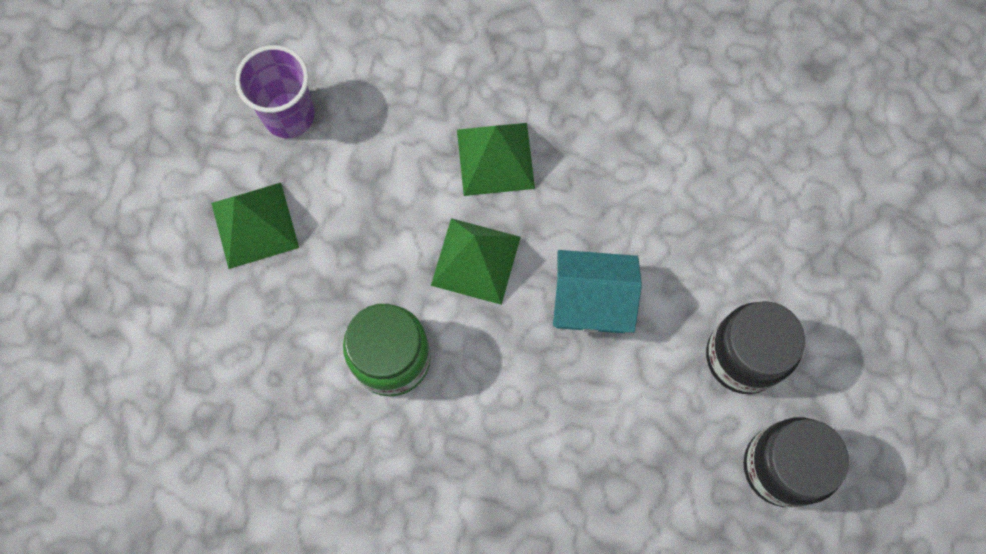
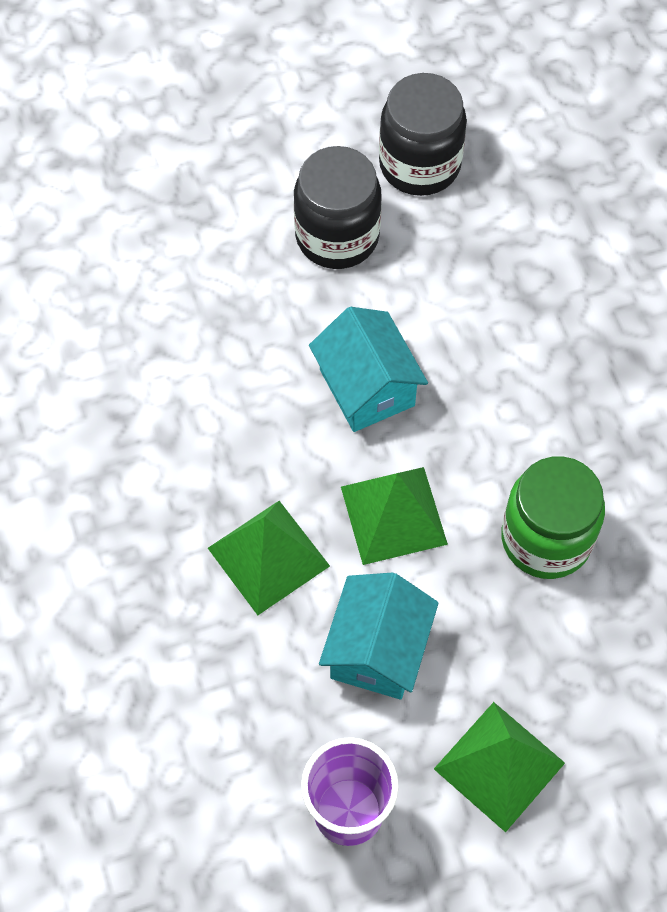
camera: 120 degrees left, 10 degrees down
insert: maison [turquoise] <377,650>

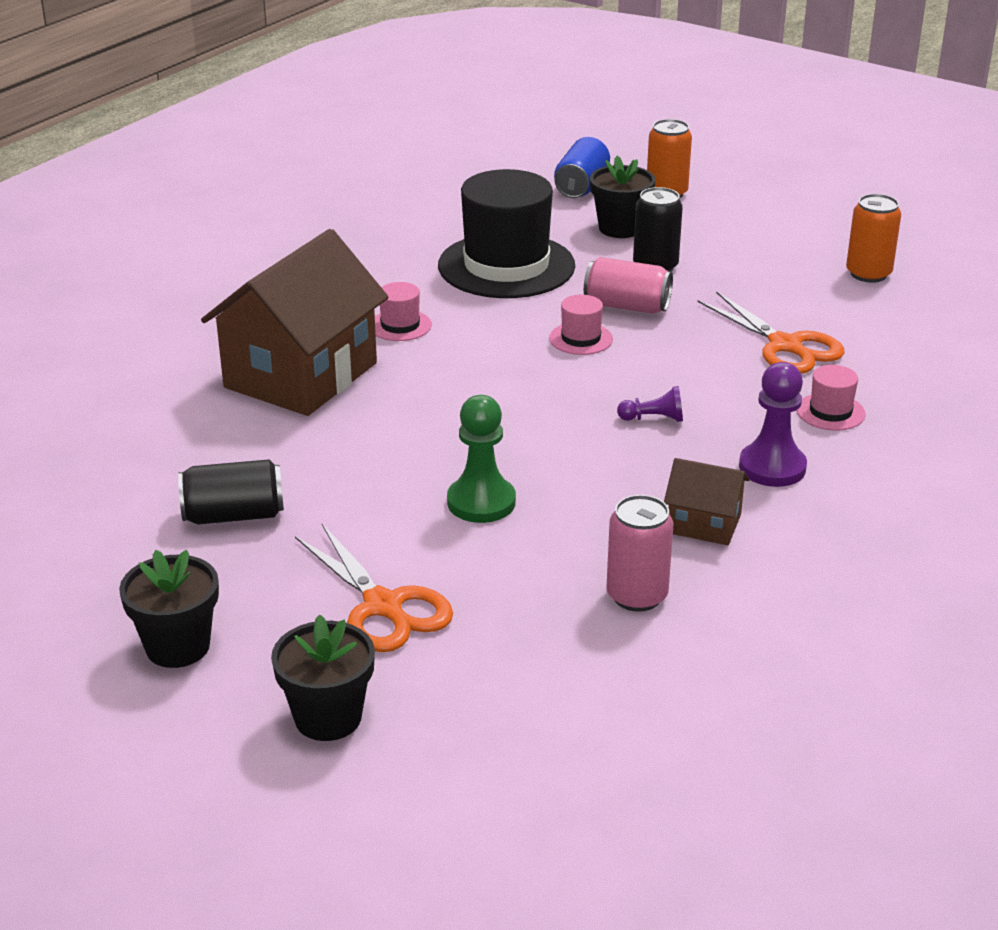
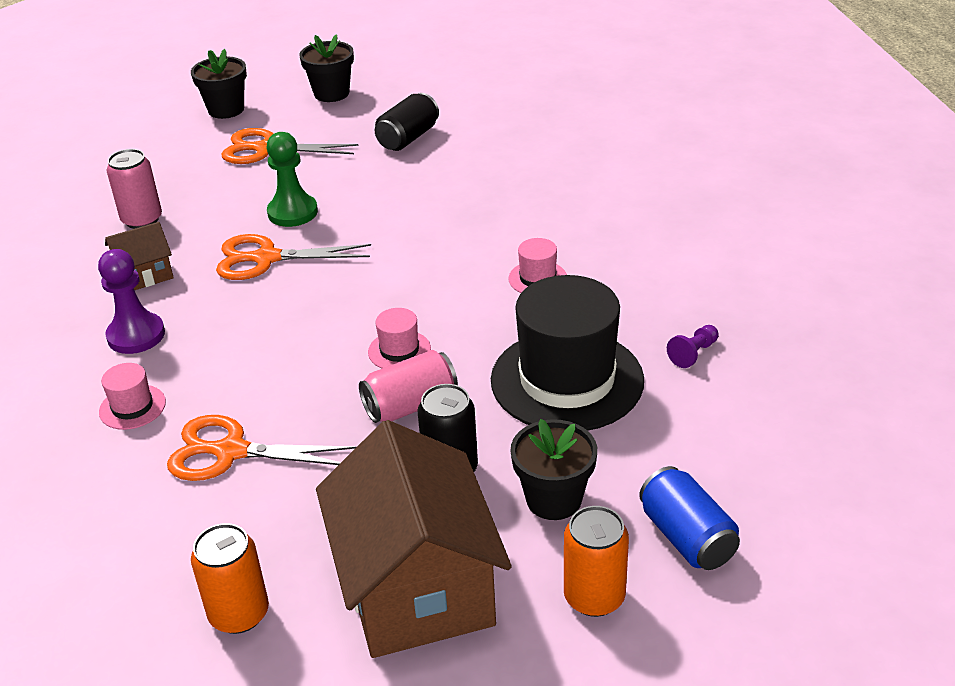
camera: 135 degrees right, 5 degrees up
insert: ciseaux [orange] <267,258>
move: maison [marron] <301,375> to <417,587>; pion [violet] <653,419> to <693,354>

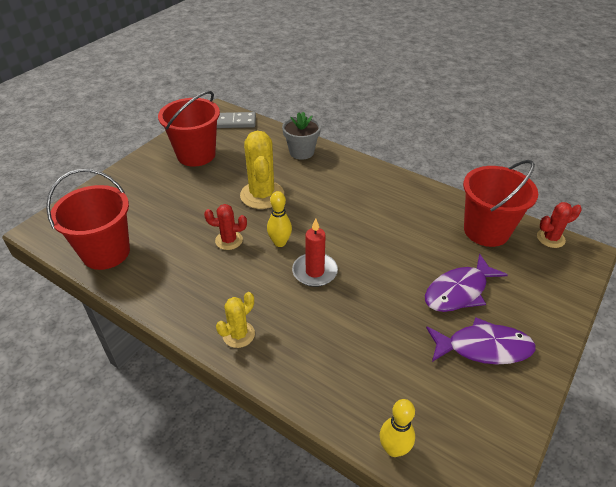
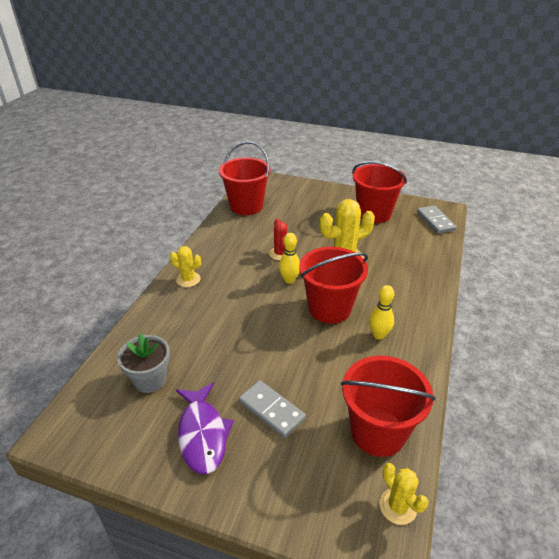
camera: 75 degrees right, 5 degrees down
delete: bougie [rouge] <315,272>
insert: seau [rouge] <329,308>
move: pot de fleurs [gris] <301,152> to <150,379>; quille [jaune] <394,449> to <379,335>
replace: poisson [violet] <459,291> to domino [gris] <271,410>
recolor: cactus [rouge] <550,238> to cactus [jaune] <398,506>

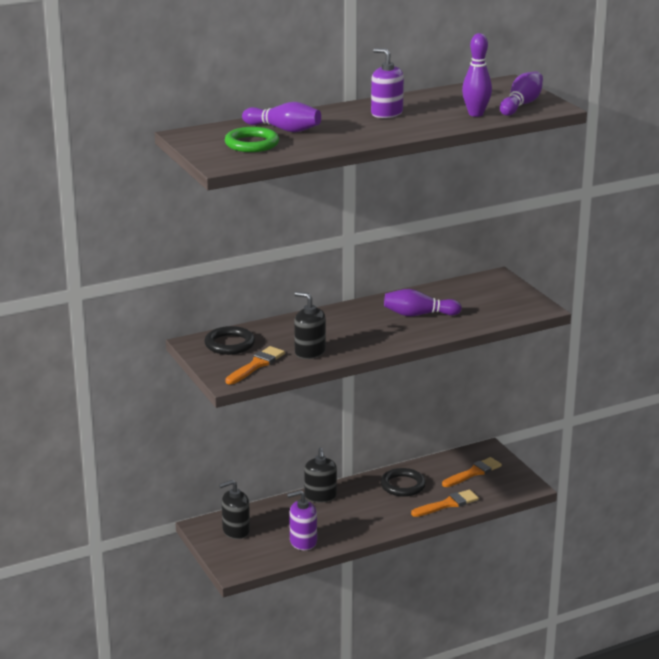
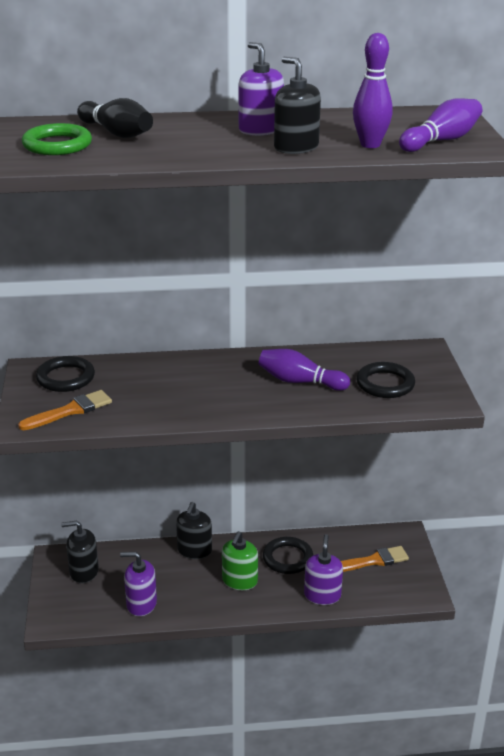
camera: 20 degrees right, 5 degrees up
insert: distributeur de savon [vert] <239,581>; anneau [noir] <385,384>
move: distributeur de savon [noir] <310,352> to <296,147>
replace: pinceau [orange] <447,504> to distributeur de savon [violet] <322,595>
recolor: quille [violet] <284,129> to quille [noir] <116,133>

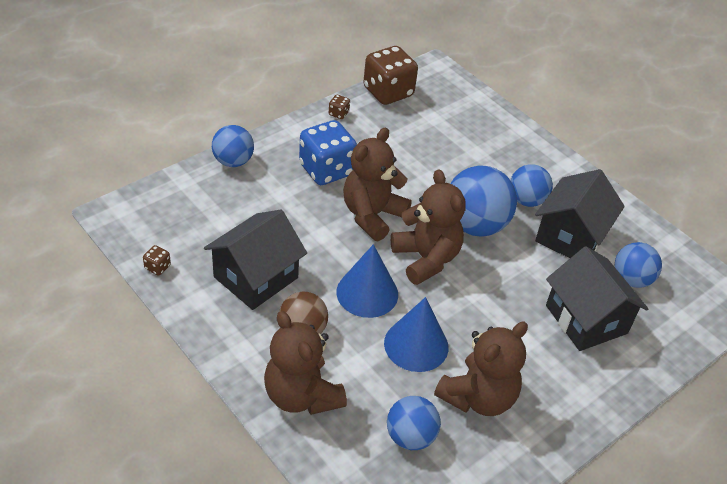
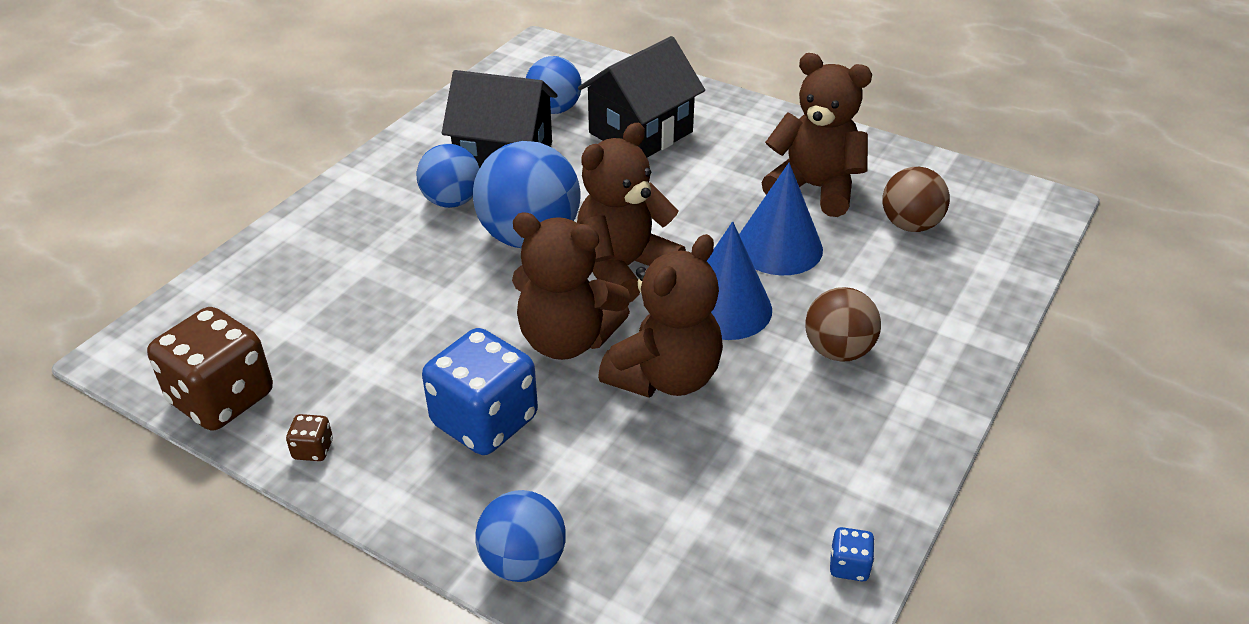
camera: 105 degrees left, 5 degrees down
delete: maison [noir] <256,277>
move: ours en peluche [marron] <302,395> to <665,377>
recolor: dé [marron] <157,267> to dé [bleu] <849,566>; balle [bleu] <410,437> to balle [marron] <910,225>

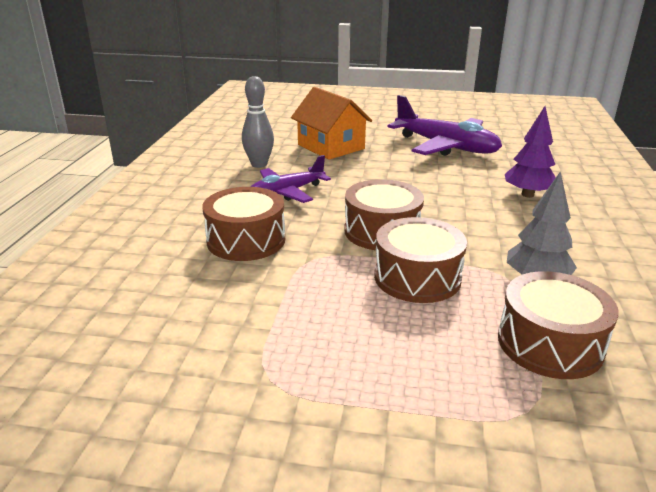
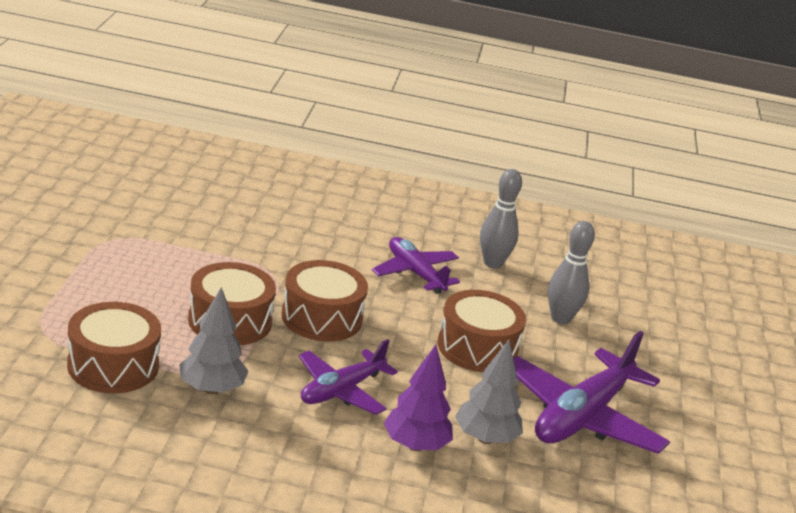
camera: 85 degrees right, 0 degrees up
insert: avion [violet] <341,390>; arbre [gris] <485,438>
move: tambour [marron] <246,240> to <477,347>
replace: maison [orange] <331,147> to quille [gris] <560,318>

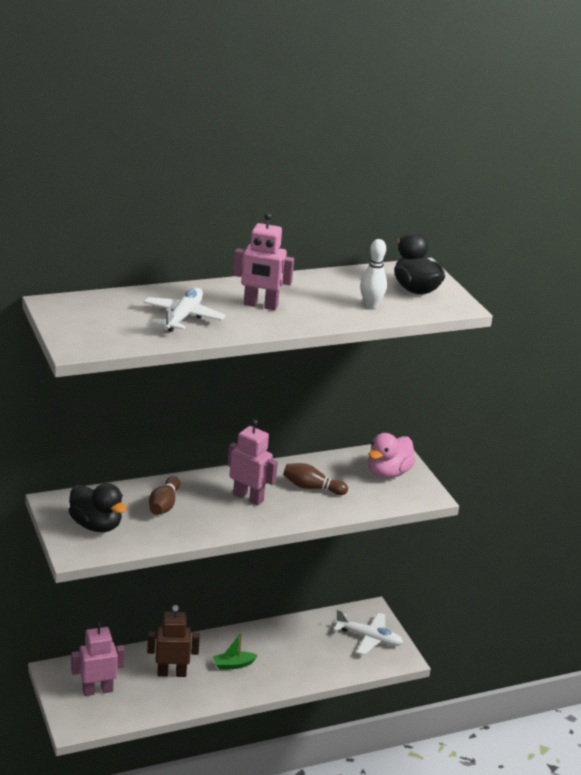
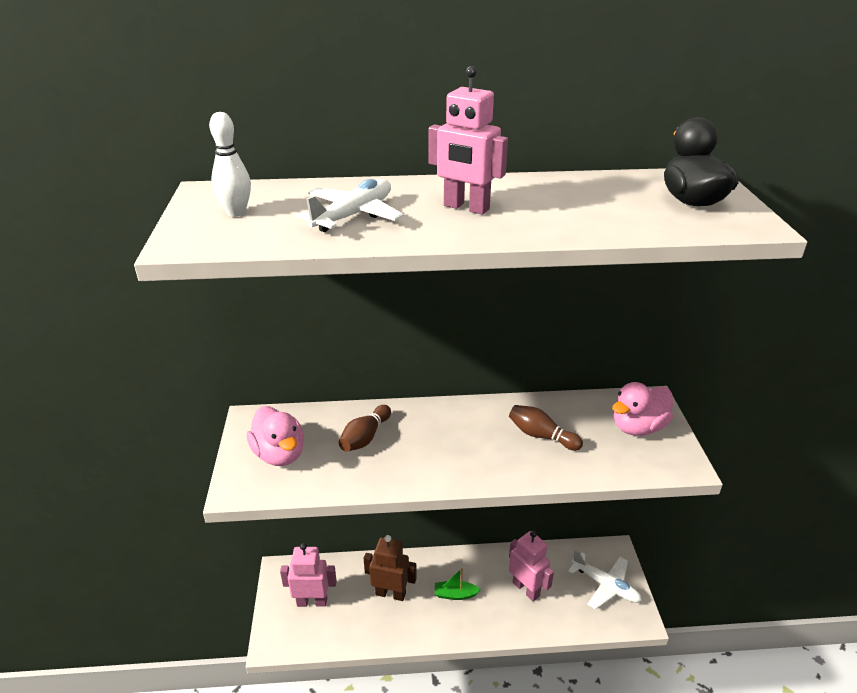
camera: 20 degrees right, 5 degrees up
move: robot [rose] <248,497> to <526,589>; quille [blanc] <371,305> to <236,212>
recolor: canard [noir] <96,525> to canard [rose] <279,454>

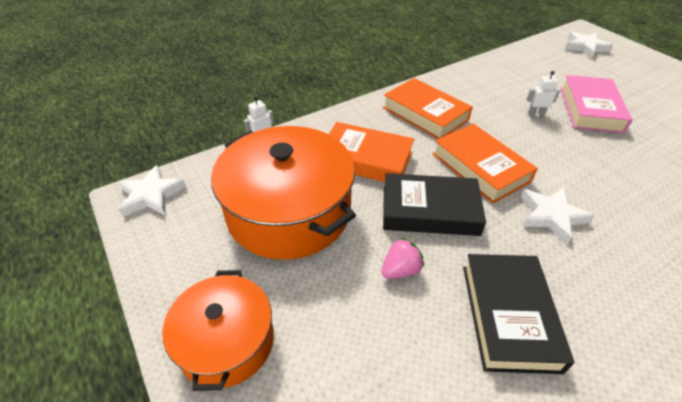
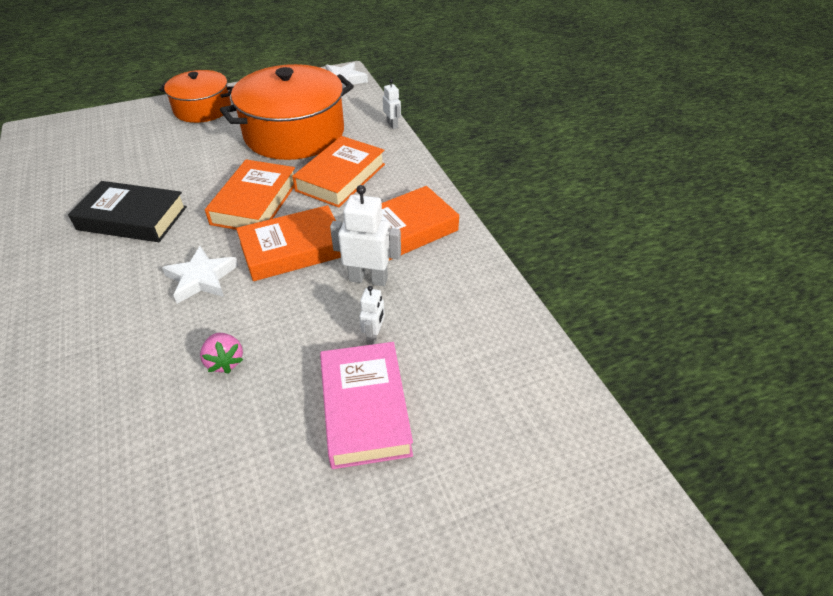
camera: 100 degrees right, 0 degrees up
delete: étoile [blanc] <585,47>
insert: robot [blanc] <368,279>
move: fraise [rose] <400,270> to <225,361>
recolor: livre [noir] <429,210> to livre [orange] <255,203>
rotate: livre [rose] <590,109> = <365,409> 60 degrees clockwise

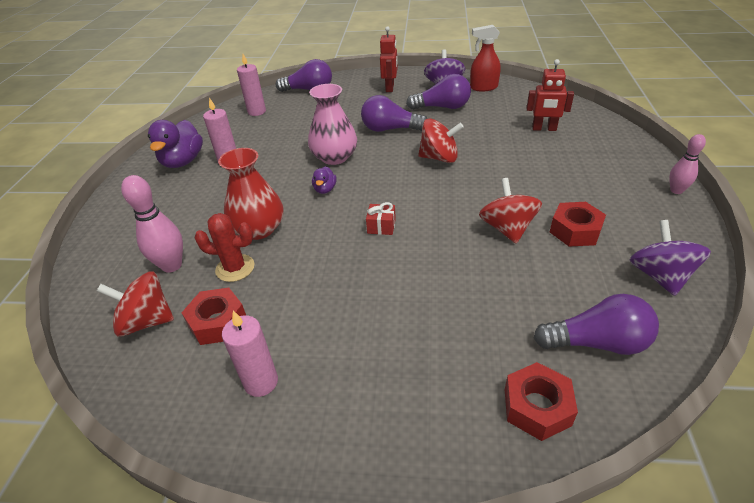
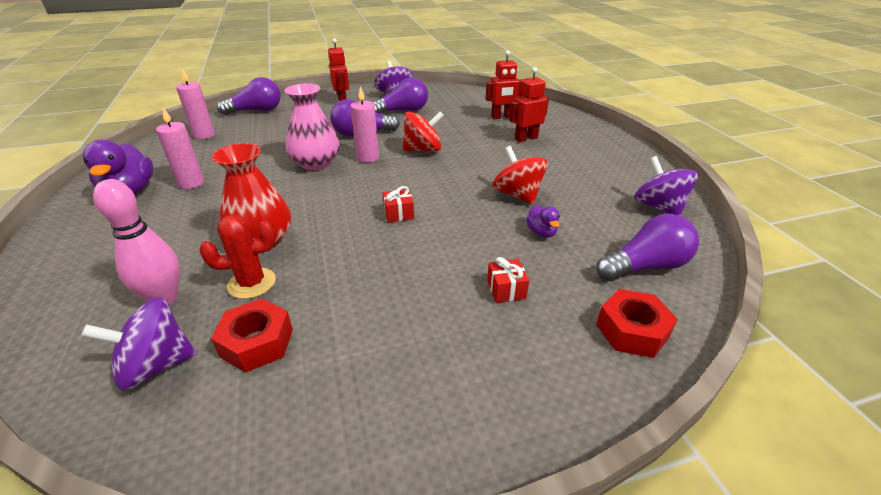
camera: 25 degrees left, 5 degrees down
delete: vaporisateur [rouge] <483,87>; écrou [rouge] <575,231>; quille [rose] <676,190>
insert: cadeau [rouge] <506,289>; robot [rouge] <526,138>
move: bougie [rose] <261,382> to <367,158>; canard [violet] <325,189> to <541,232>
recolor: toupie [rouge] <147,321> to toupie [violet] <156,366>

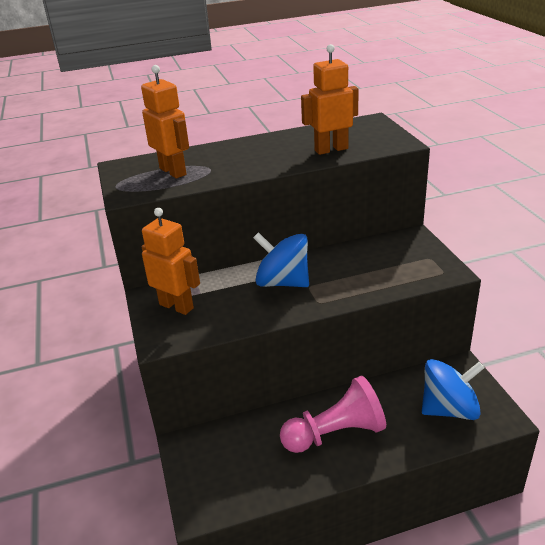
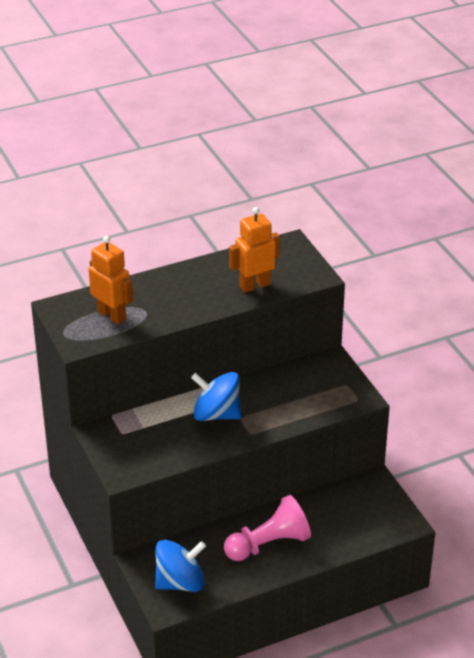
camera: 10 degrees left, 5 degrees up
delete: robot [orange] <176,306>
move: toupie [bleu] <449,409> to <180,582>

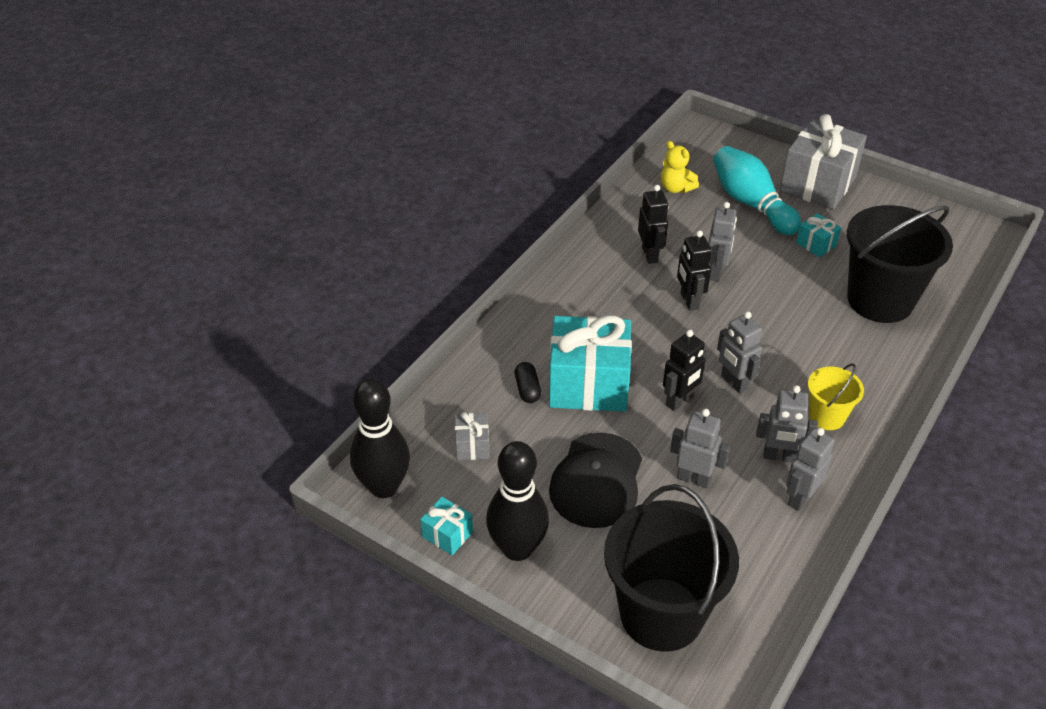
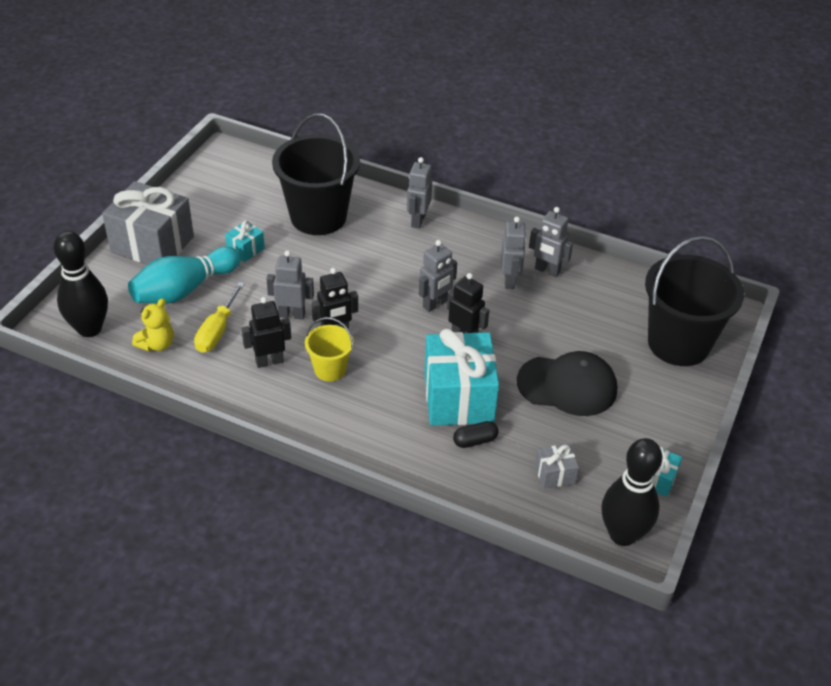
camera: 100 degrees left, 0 degrees up
insert: tournevis [jaune] <217,331>
move: quille [noir] <517,548> to <89,329>; robot [gris] <694,479> to <418,220>; seau [jaune] <827,416> to <330,369>

